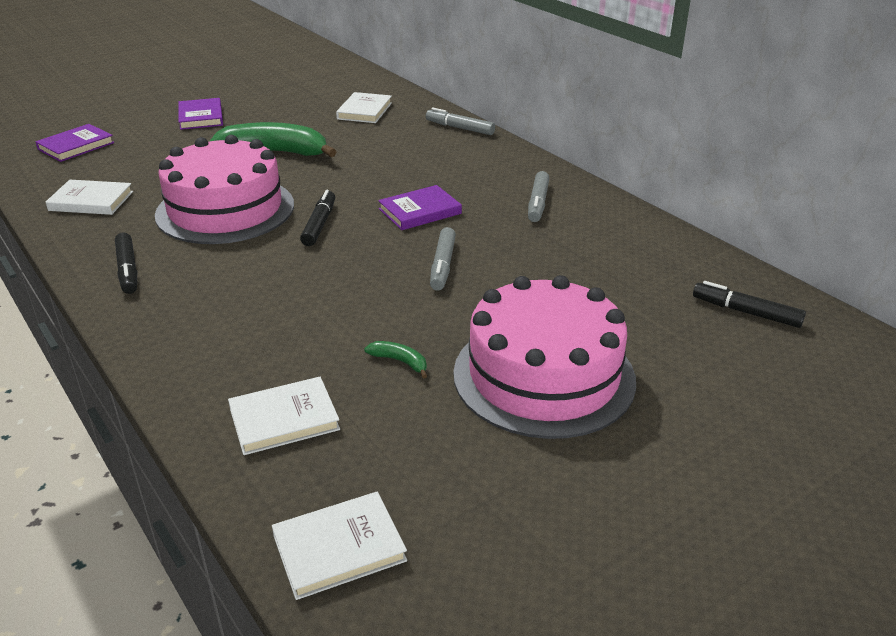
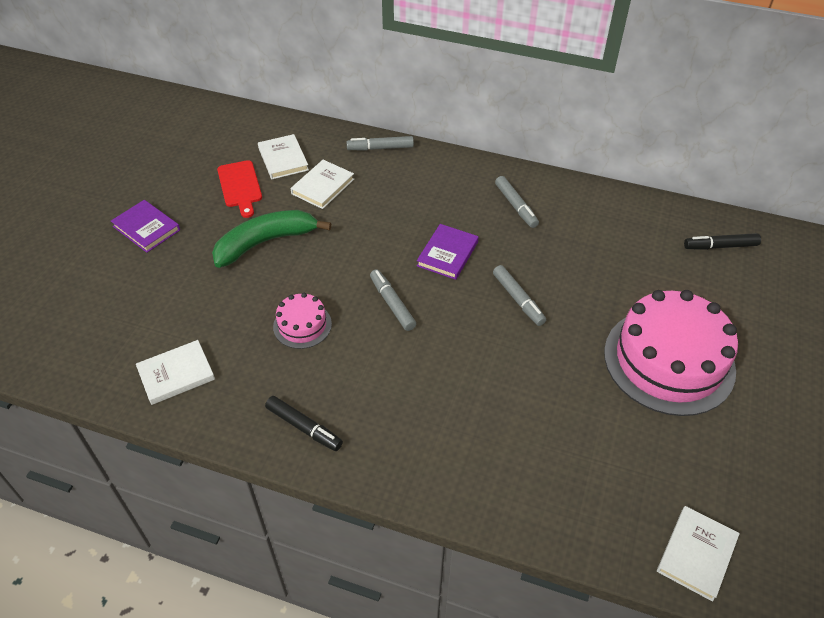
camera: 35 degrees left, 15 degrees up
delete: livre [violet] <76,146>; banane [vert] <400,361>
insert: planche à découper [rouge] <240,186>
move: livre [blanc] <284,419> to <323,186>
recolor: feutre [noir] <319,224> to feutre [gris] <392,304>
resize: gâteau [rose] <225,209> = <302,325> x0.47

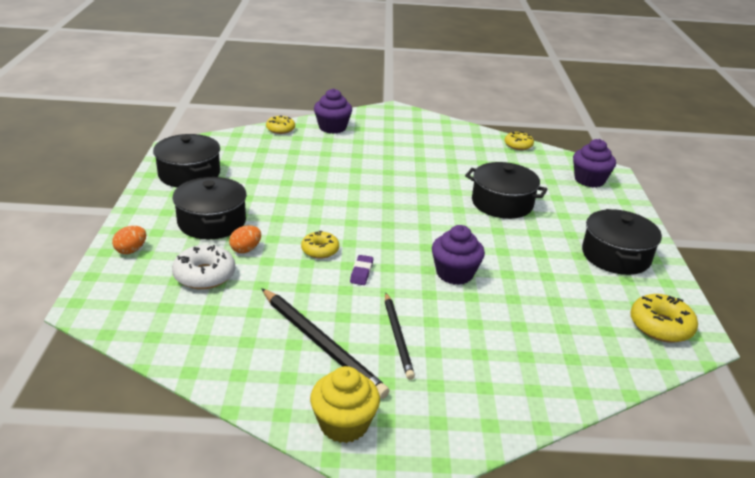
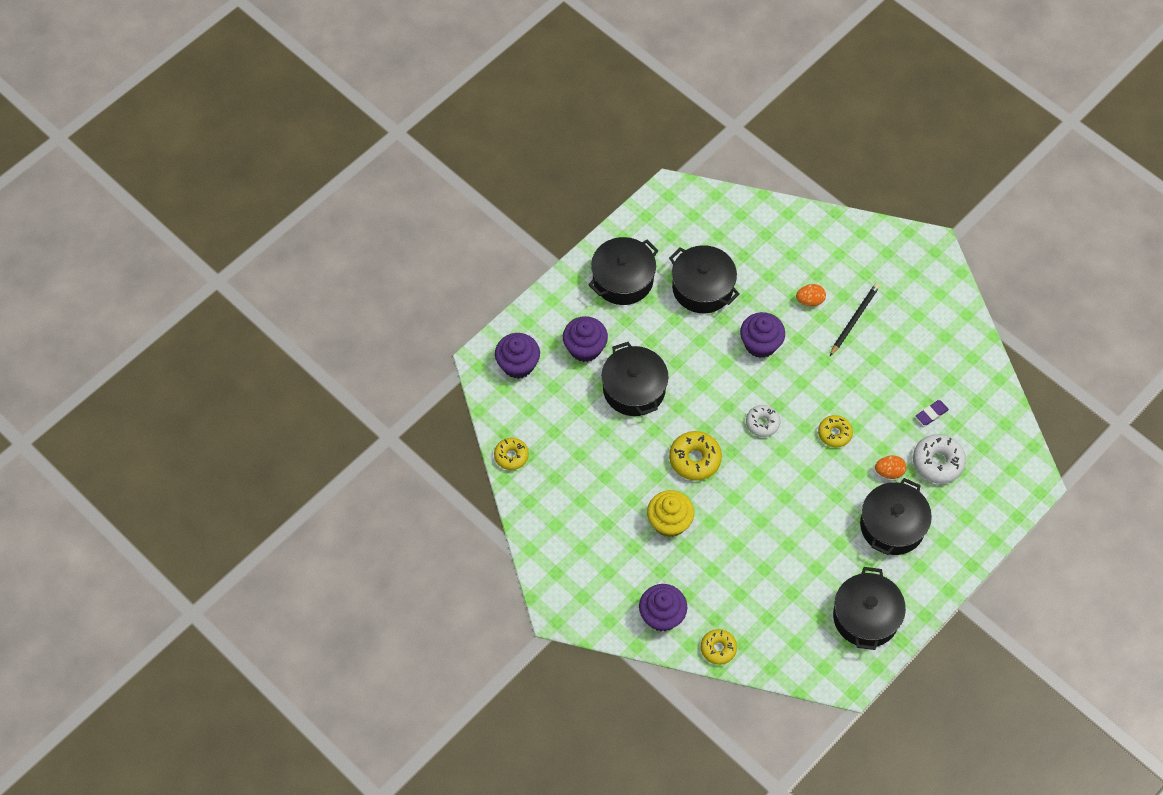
camera: 135 degrees left, 30 degrees up
delete: crayon [noir] <321,344>
insert: muffin [violet] <585,348>; marmite [noir] <702,288>; beignet [blanc] <762,423>
move: œuf [orange] <131,250> to <810,301>; muffin [jaune] <344,424> to <669,522>; gomme [violet] <361,272> to <931,414>; beignet [jaune] <660,326> to <695,459>

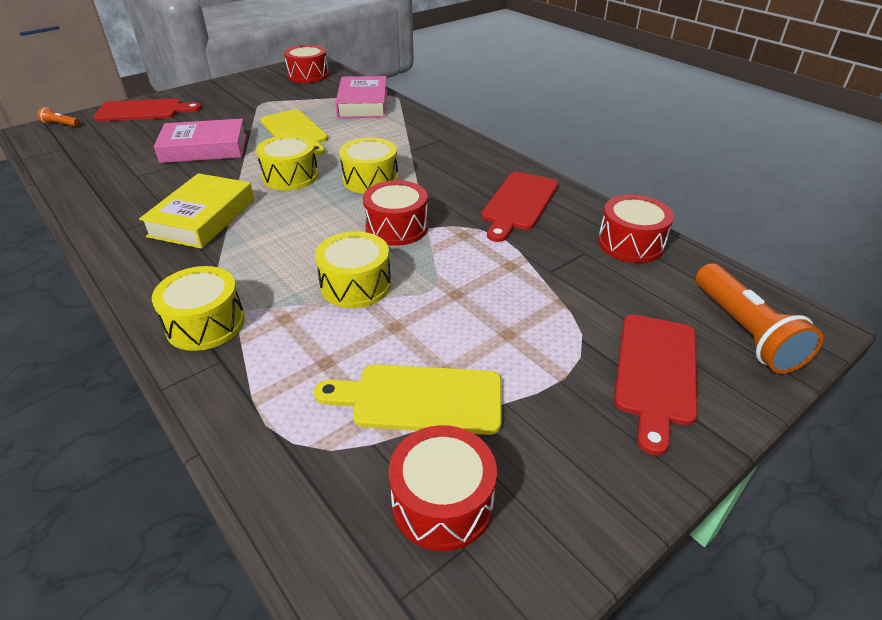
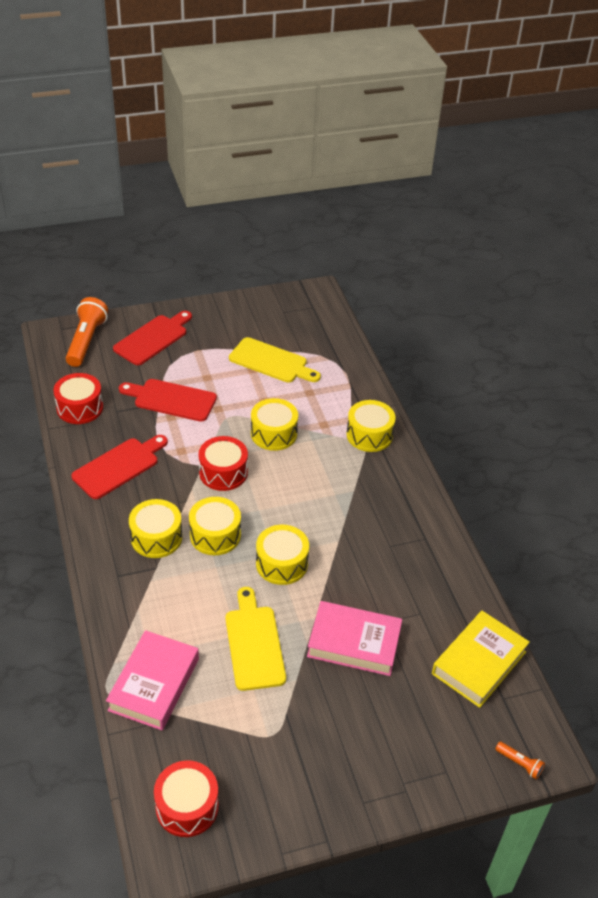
camera: 160 degrees left, 5 degrees up
delete: tambour [rouge] <442,502>
insert: tambour [jaune] <156,537>
move: planche à découper [rouge] <143,111> to <171,399>; livre [jaune] <202,218> to <479,663>

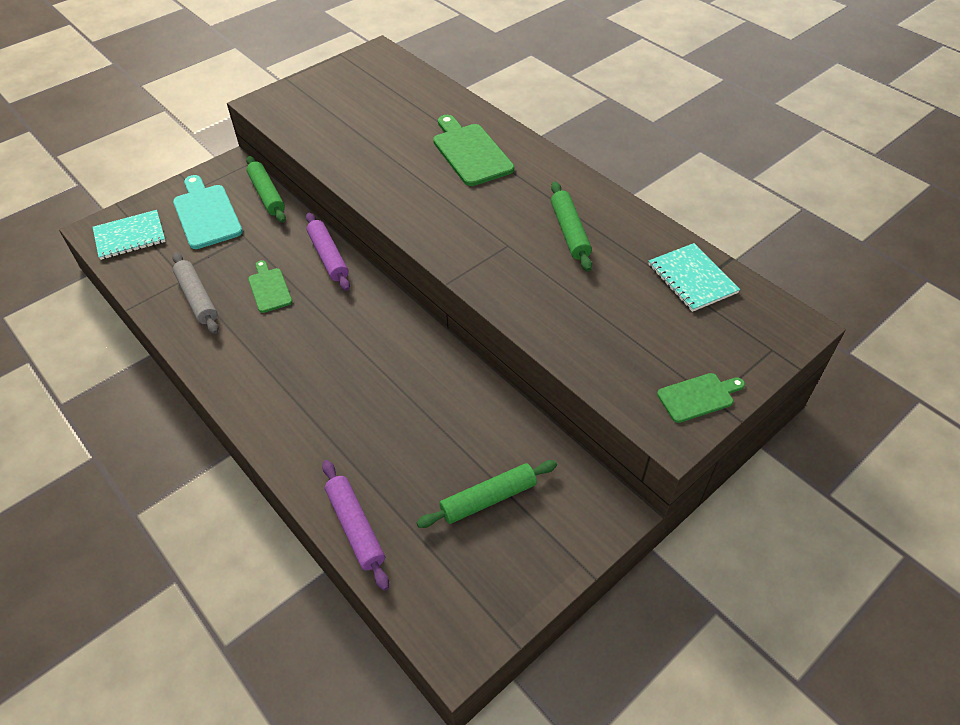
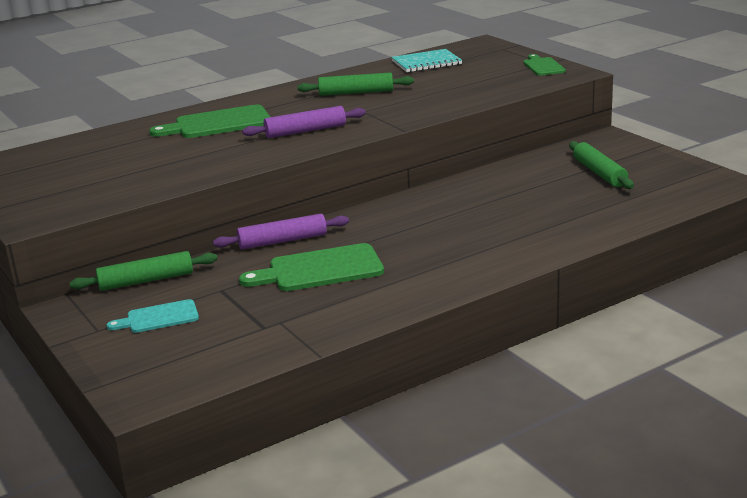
camera: 80 degrees left, 25 degrees down
delete: carnet [turquoise] <130,236>; rouleau à pâtisserie [gris] <197,298>
move: rouleau à pâtisserie [violet] <355,527> to <305,131>
resize: planche à découper [turquoise] <206,214> = <159,318> x0.59; planche à découper [vert] <269,288> = <320,269> x1.69

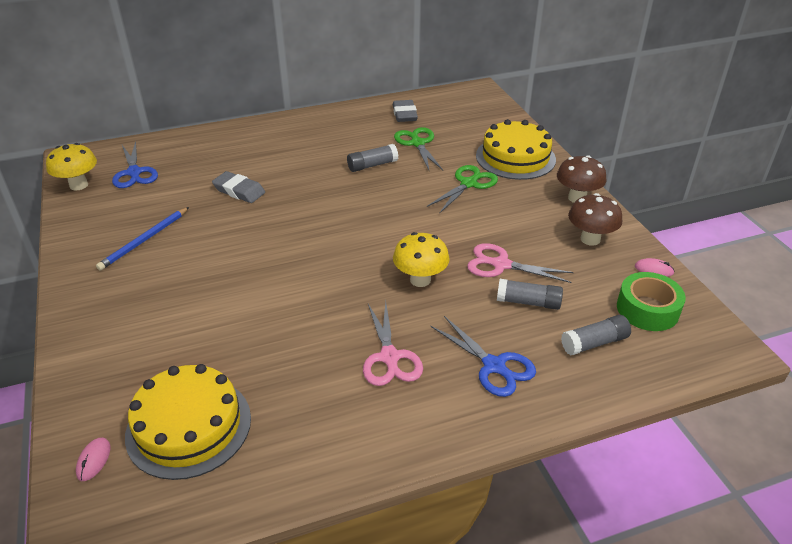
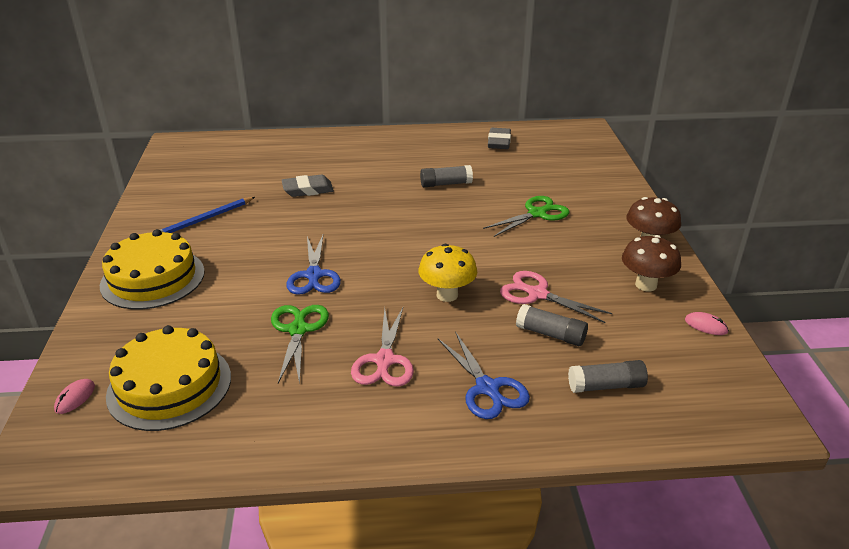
camera: 15 degrees right, 5 degrees down
delete: champignon [jaune] <79,185>; ruban adhésif [vert] <647,309>
move: ciseaux [bleu] <134,173> to <314,276>; ciseaux [vert] <417,143> to <298,329>; gâteau [jaune] <515,157> to <153,278>
rotate: gomme [gris] <239,191> = <308,190> 60 degrees counterclockwise

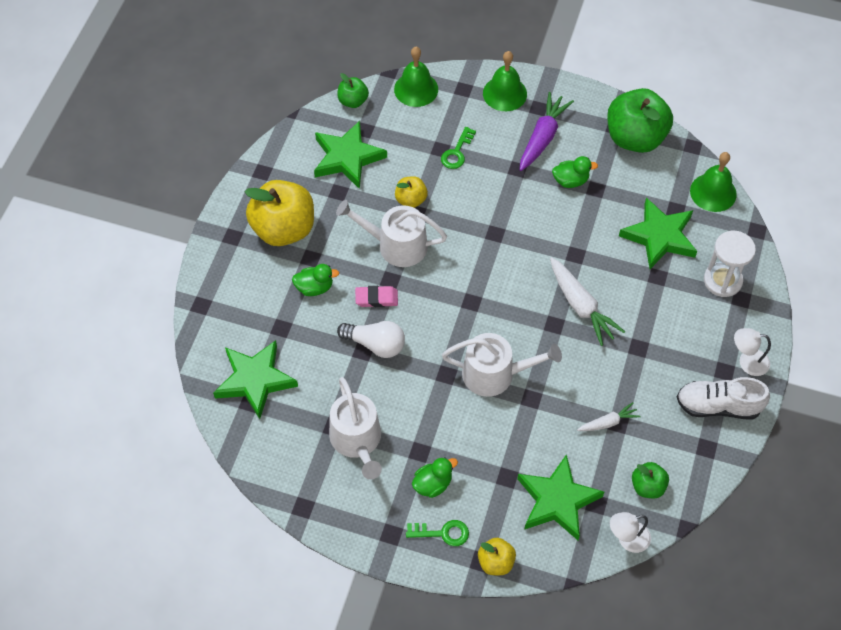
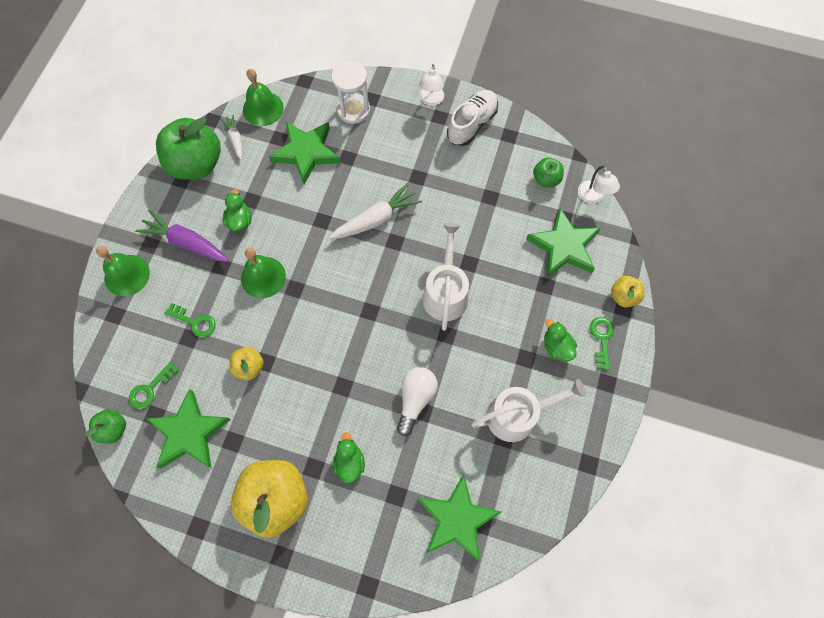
camera: 90 degrees left, 10 degrees up
delete: arrosoir [blanc] <396,245>; gomme [rose] <376,298>
insert: clé [vert] <150,389>
move: cloche [vert] <416,89> to <263,277>; carotte [blanc] <608,422> to <235,139>
rotate: chaussure [blanc] <718,406> = <472,124> 150 degrees counterclockwise

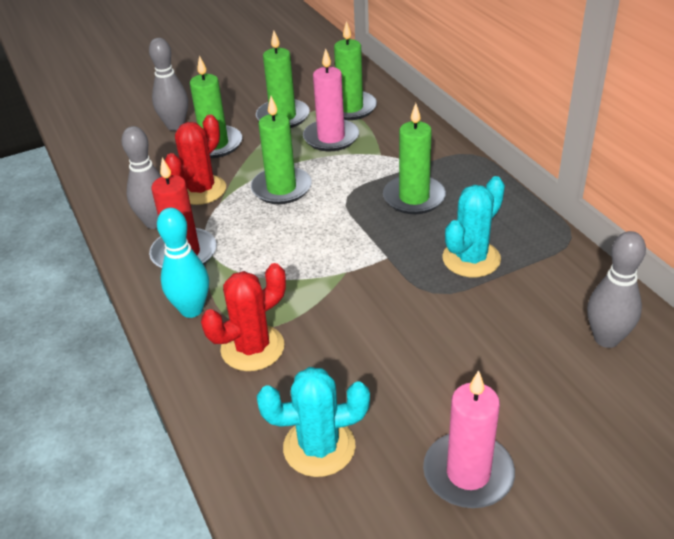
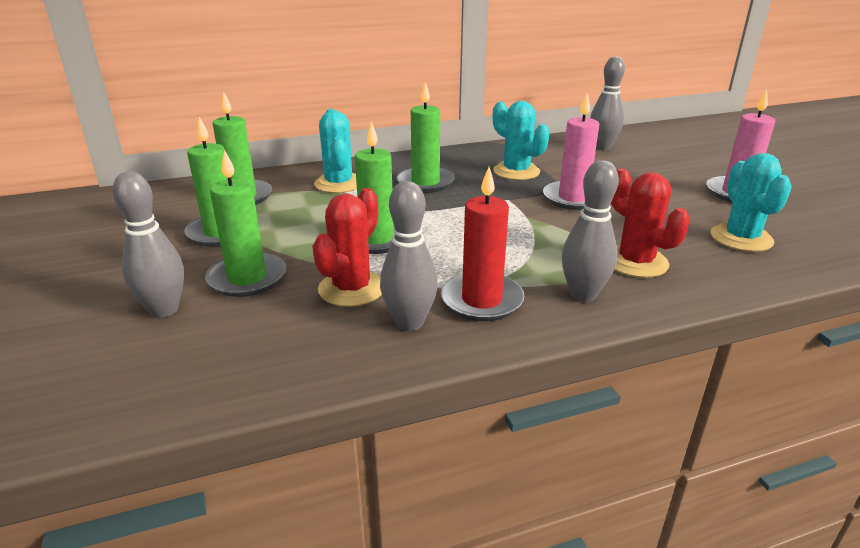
camera: 85 degrees left, 10 degrees down
insert: cactus [turquoise] <339,184>
move: bougie [rose] <331,138> to <573,198>
recolor: quille [turquoise] <191,309> to quille [gris] <583,295>
rotate: cactus [rouge] <201,190> = <352,288> 75 degrees clockwise

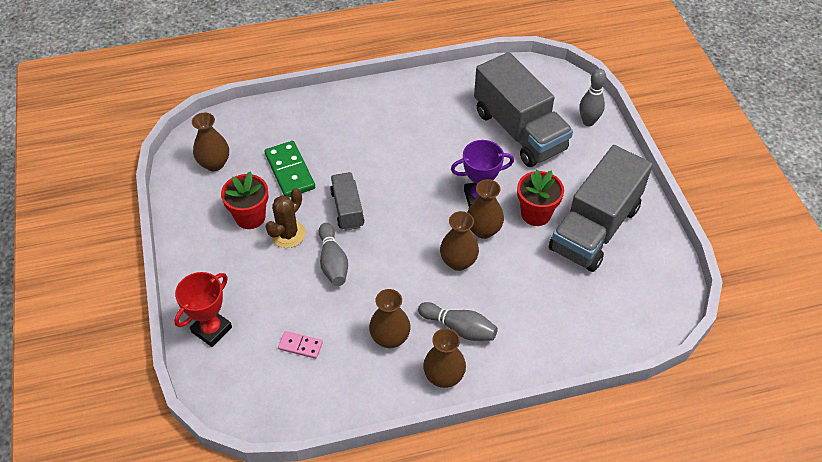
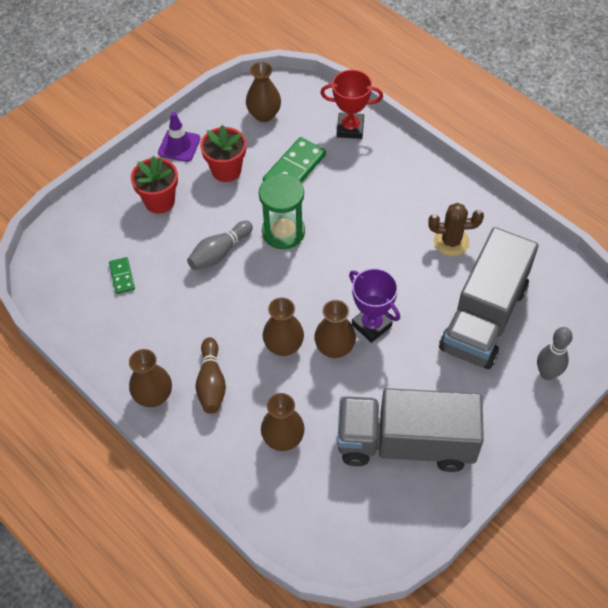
camera: 60 degrees right, 5 degrees up
insert: cône de chantier [violet] <179,146>
move: trophée [rouge] <211,329> to <350,128>; cactus [marron] <288,234> to <451,241>; vase [marron] <390,338> to <283,438>; pot de fleurs [rouge] <536,214> to <159,201>
replace: camion [gris] <347,209> to sablier [vert] <283,232>
recolor: domino [rose] <300,345> to domino [vert] <122,276>; quille [gris] <459,328> to quille [marron] <211,383>

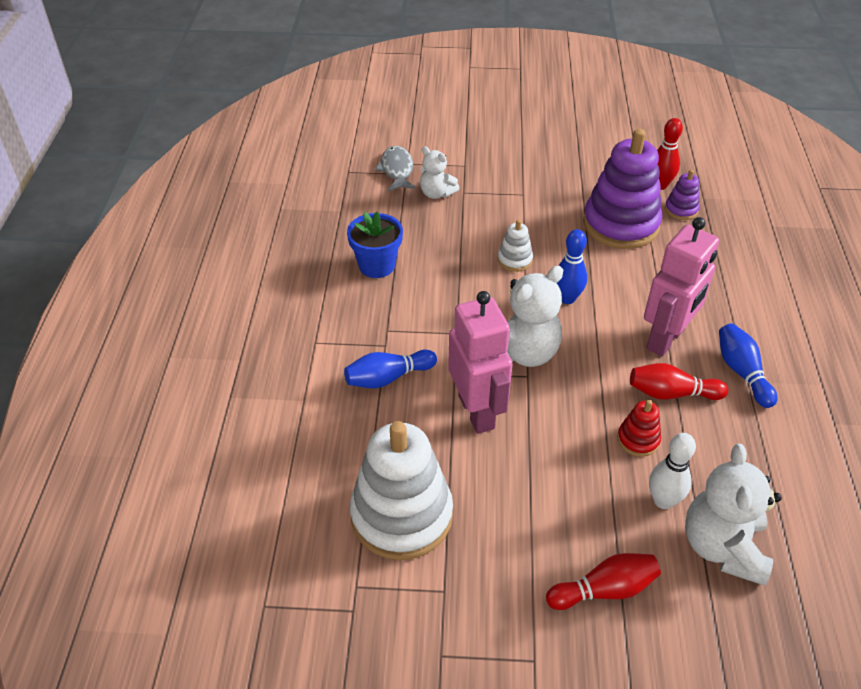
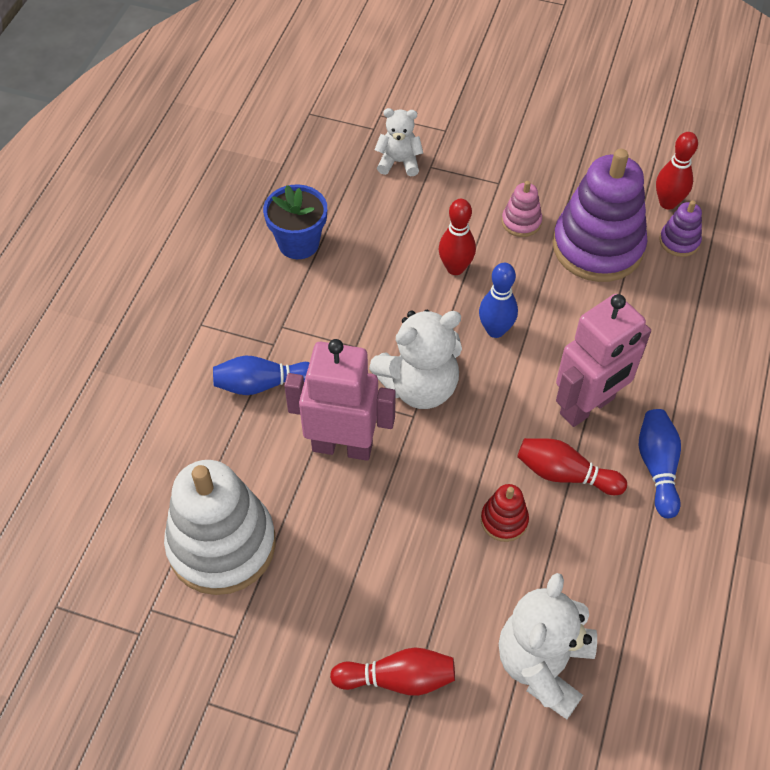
camera: 15 degrees right, 10 degrees up
delete: poisson [gris] <397,170>; quille [blanc] <663,500>
insert: jouet à empiler [rose] <521,222>
replace: jouet à empiler [blanc] <515,260> to quille [rouge] <455,268>
rotate: ours en peluche [blanc] <436,193> = <399,162> 135 degrees clockwise; robot [rose] <477,412> = <342,446> 75 degrees counterclockwise

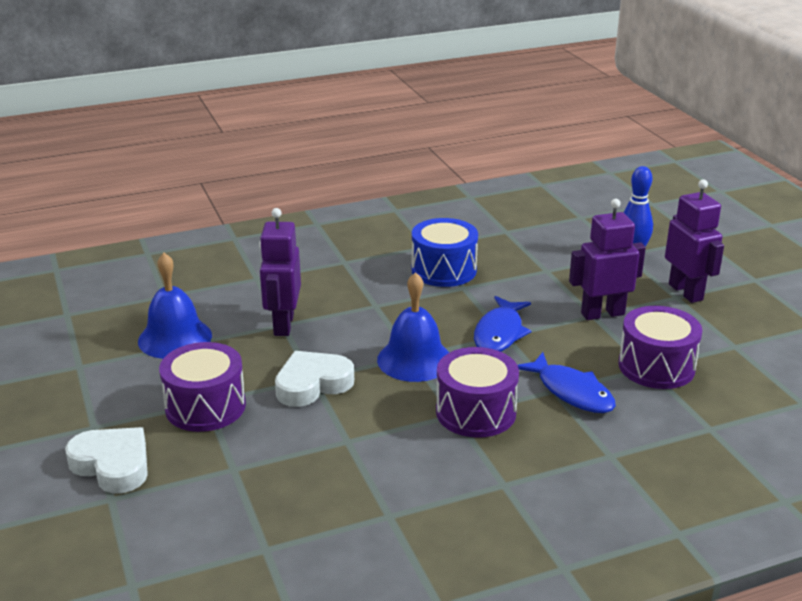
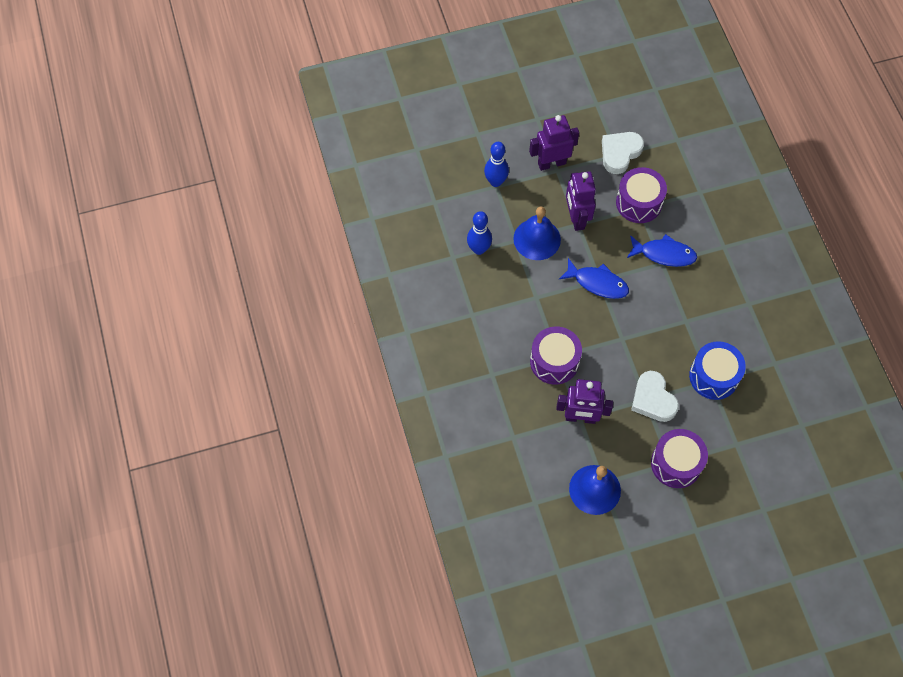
camera: 85 degrees left, 35 degrees up
insert: quille [bleu] <479,249>
move: cœur [blanc] <112,465> to <620,153>; cloche [bleu] <414,359> to <537,239>; tambour [bleu] <444,270> to <713,376>; tambour [violet] <475,412> to <554,361>
rotate: poisson [bleu] <571,392> = <664,254> 45 degrees clockwise

